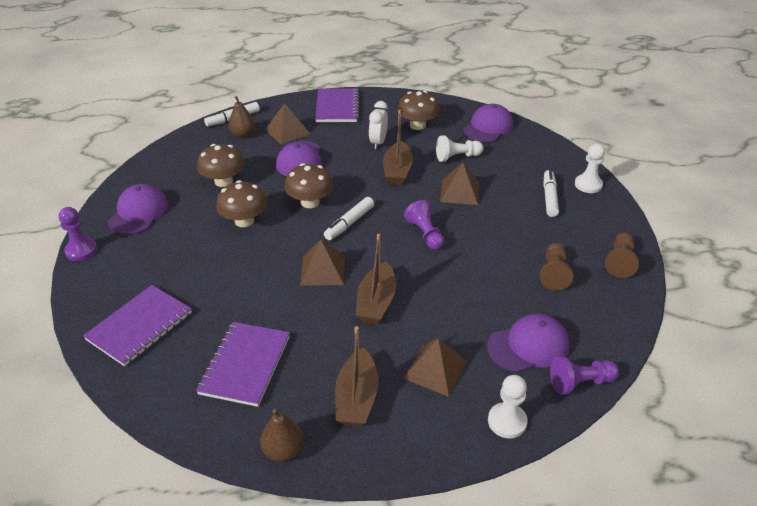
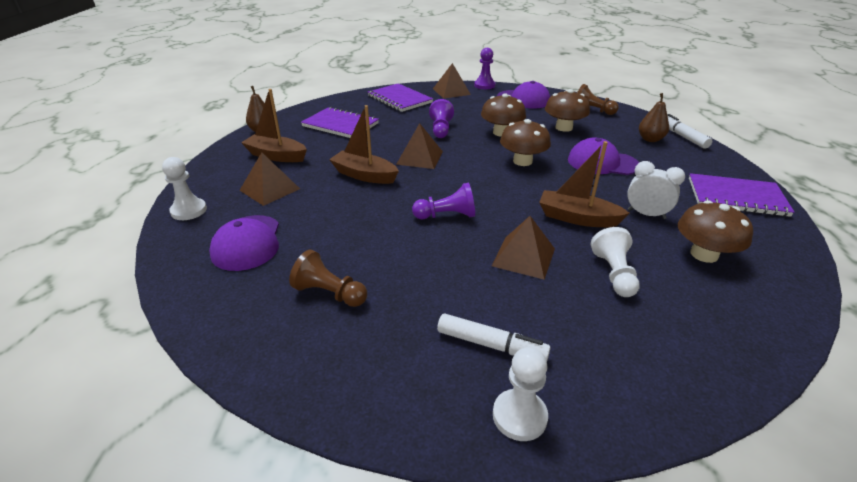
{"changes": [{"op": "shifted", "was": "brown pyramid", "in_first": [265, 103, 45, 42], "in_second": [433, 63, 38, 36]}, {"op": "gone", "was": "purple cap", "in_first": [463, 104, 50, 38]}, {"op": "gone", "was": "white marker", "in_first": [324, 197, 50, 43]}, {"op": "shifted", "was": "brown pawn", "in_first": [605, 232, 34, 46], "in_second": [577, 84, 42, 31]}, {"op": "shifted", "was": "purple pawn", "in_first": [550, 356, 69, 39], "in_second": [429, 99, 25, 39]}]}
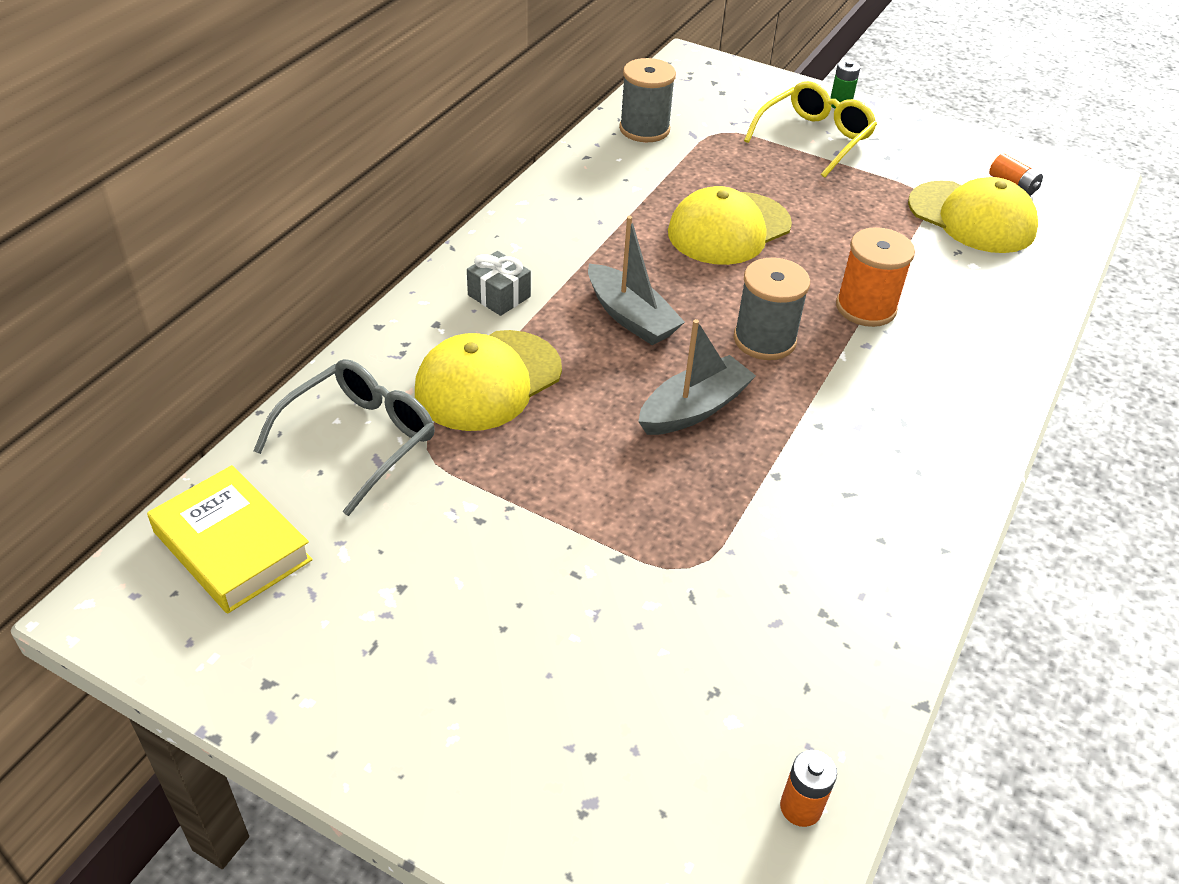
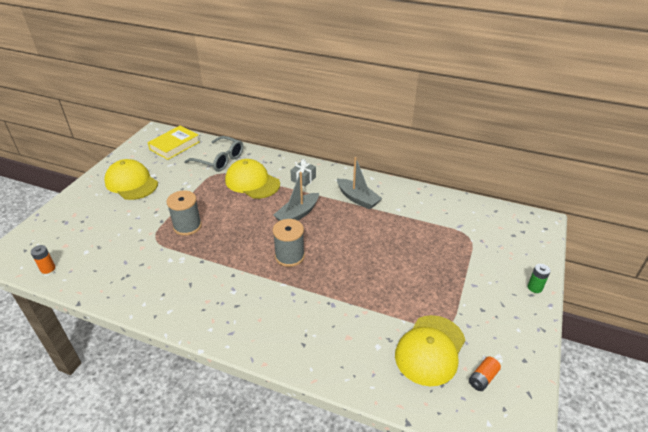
{"changes": [{"op": "shifted", "was": "grey spool", "in_first": [619, 58, 57, 84], "in_second": [166, 191, 36, 45]}, {"op": "gone", "was": "yellow glasses", "in_first": [744, 81, 133, 97]}, {"op": "shifted", "was": "yellow cap", "in_first": [668, 186, 124, 79], "in_second": [104, 159, 54, 41]}, {"op": "gone", "was": "orange spool", "in_first": [836, 227, 79, 100]}, {"op": "shifted", "was": "grey boat", "in_first": [638, 319, 118, 116], "in_second": [337, 157, 45, 53]}]}
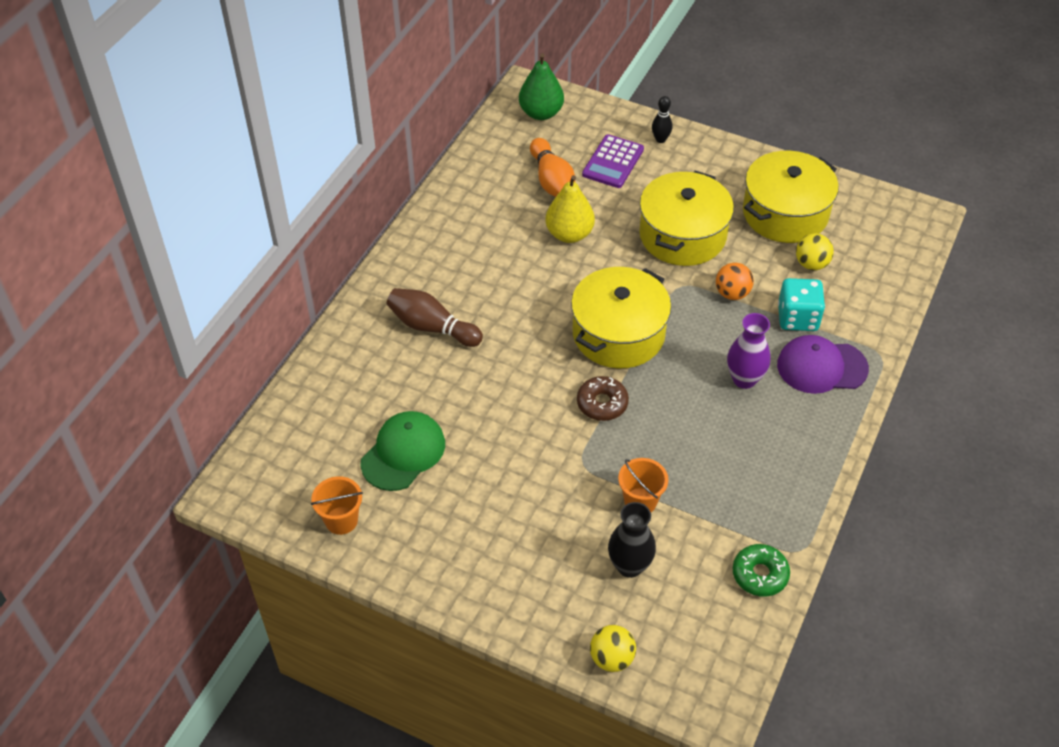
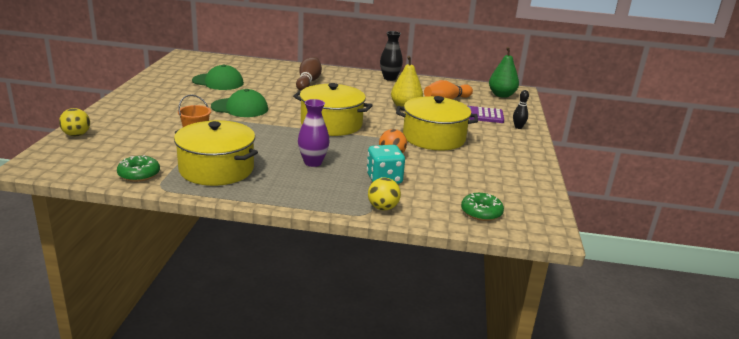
{"changes": [{"op": "shifted", "was": "yellow pot", "in_first": [743, 151, 96, 92], "in_second": [174, 120, 84, 66]}, {"op": "shifted", "was": "yellow ball", "in_first": [796, 233, 38, 37], "in_second": [368, 178, 33, 32]}, {"op": "gone", "was": "purple cap", "in_first": [777, 335, 92, 59]}, {"op": "gone", "was": "brown donut", "in_first": [577, 376, 52, 45]}, {"op": "gone", "was": "orange bucket", "in_first": [311, 476, 52, 59]}, {"op": "shifted", "was": "black vase", "in_first": [608, 502, 48, 76], "in_second": [380, 31, 23, 50]}, {"op": "new", "now": "green cap", "in_second": [211, 89, 57, 28]}, {"op": "new", "now": "green donut", "in_second": [461, 193, 43, 28]}]}
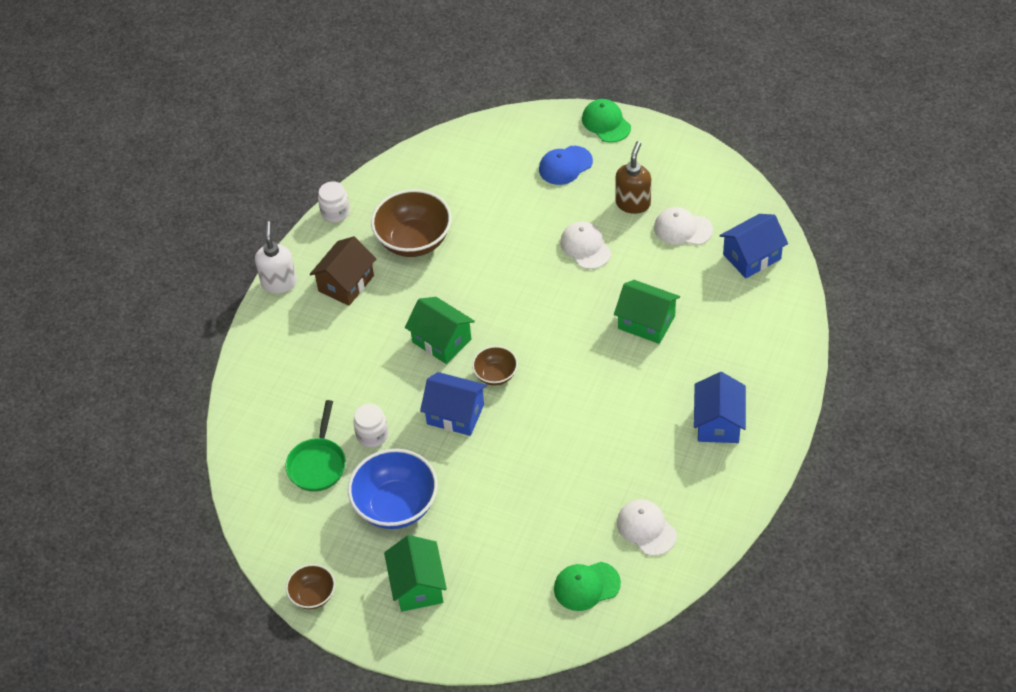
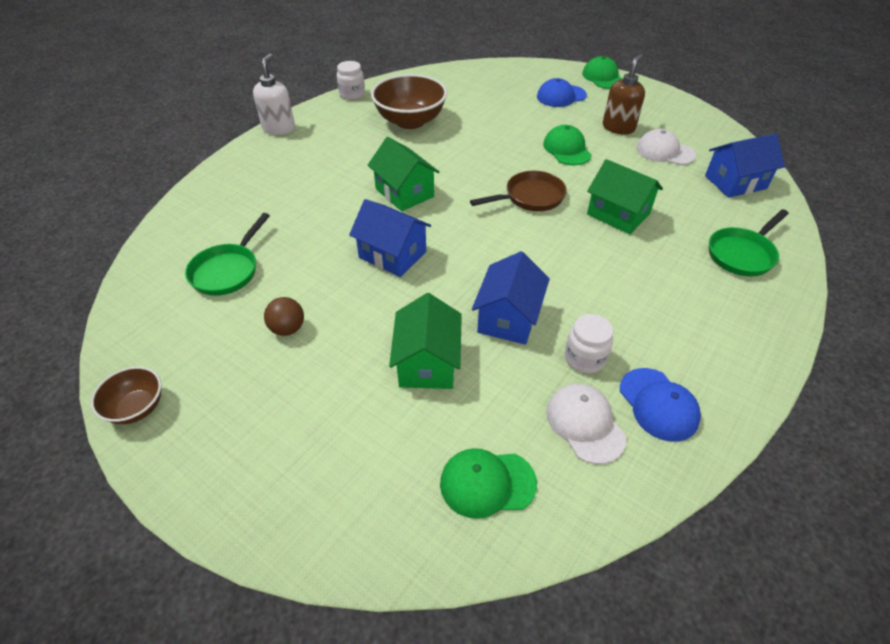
{"changes": [{"op": "repainted", "was": "white cap", "now": "green cap", "in_first": [560, 221, 51, 48], "in_second": [543, 125, 49, 40]}, {"op": "gone", "was": "brown house", "in_first": [310, 236, 66, 70]}, {"op": "gone", "was": "brown bowl", "in_first": [472, 346, 46, 40]}, {"op": "shifted", "was": "blue house", "in_first": [694, 372, 52, 71], "in_second": [472, 251, 78, 94]}, {"op": "shifted", "was": "white jar", "in_first": [353, 404, 35, 44], "in_second": [565, 314, 48, 59]}, {"op": "swapped", "was": "blue bowl", "now": "brown ball", "in_first": [348, 449, 90, 80], "in_second": [264, 297, 40, 39]}, {"op": "shifted", "was": "green house", "in_first": [384, 535, 63, 77], "in_second": [389, 293, 73, 96]}, {"op": "new", "now": "brown pan", "in_second": [470, 171, 97, 40]}, {"op": "new", "now": "green pan", "in_second": [709, 209, 80, 68]}, {"op": "new", "now": "blue cap", "in_second": [620, 368, 81, 74]}]}
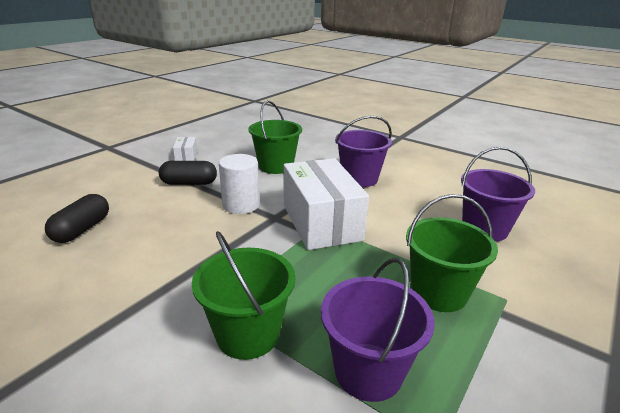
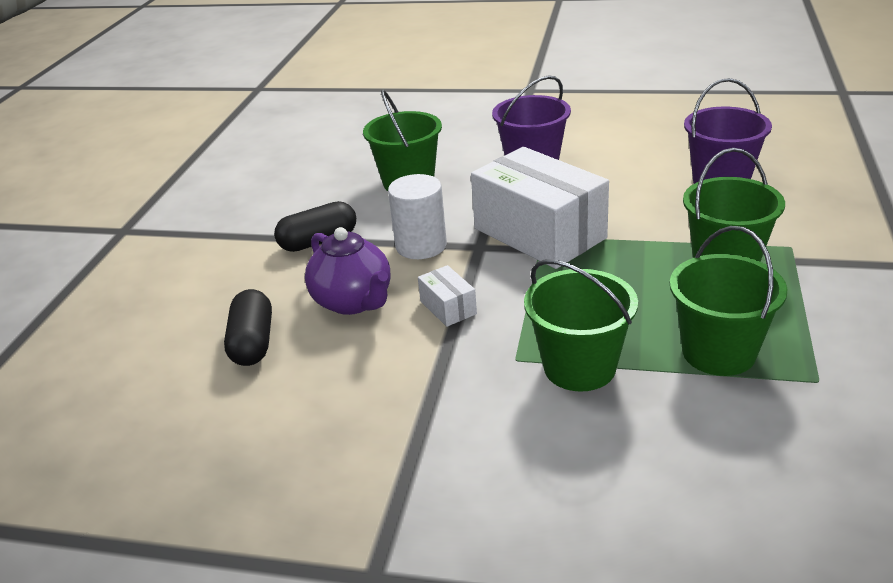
{"changes": [{"op": "shifted", "was": "white box", "in_first": [173, 137, 24, 24], "in_second": [418, 265, 59, 62]}, {"op": "repainted", "was": "purple bucket", "now": "green bucket", "in_first": [321, 258, 114, 144], "in_second": [670, 226, 117, 150]}, {"op": "new", "now": "purple teapot", "in_second": [305, 227, 85, 88]}]}
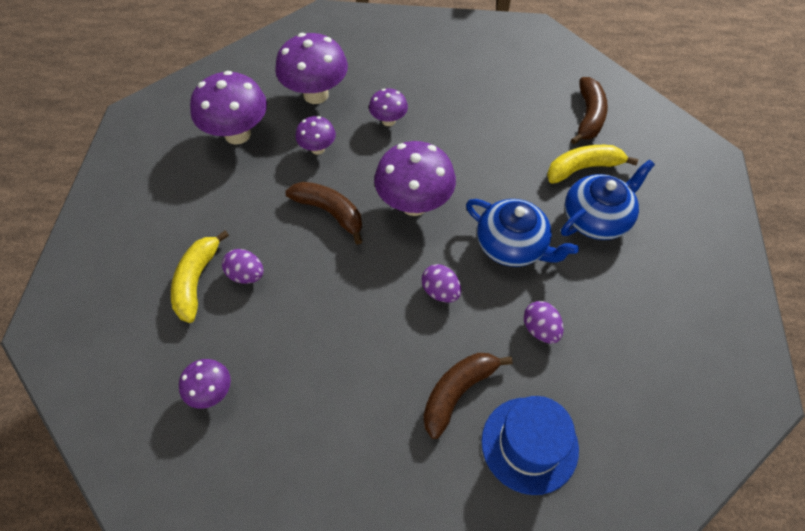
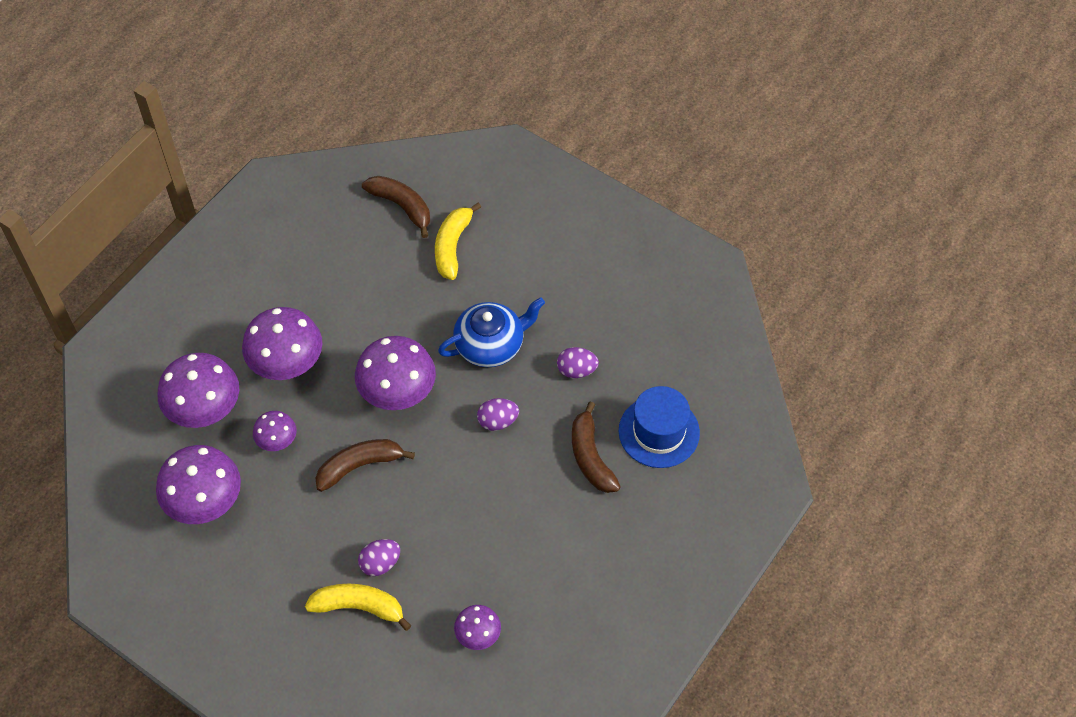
{"changes": [{"op": "scaled", "was": "purple mushroom", "in_first": [369, 89, 39, 37], "in_second": [242, 307, 80, 73], "ratio": 1.86}, {"op": "gone", "was": "blue teapot", "in_first": [561, 160, 94, 80]}, {"op": "rotated", "was": "yellow banana", "in_first": [171, 231, 58, 92], "in_second": [305, 583, 106, 48], "clockwise": 150}]}
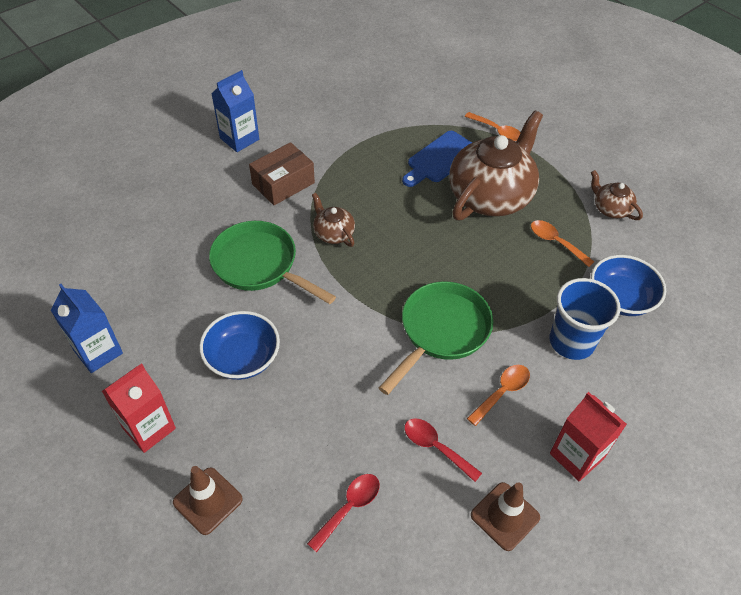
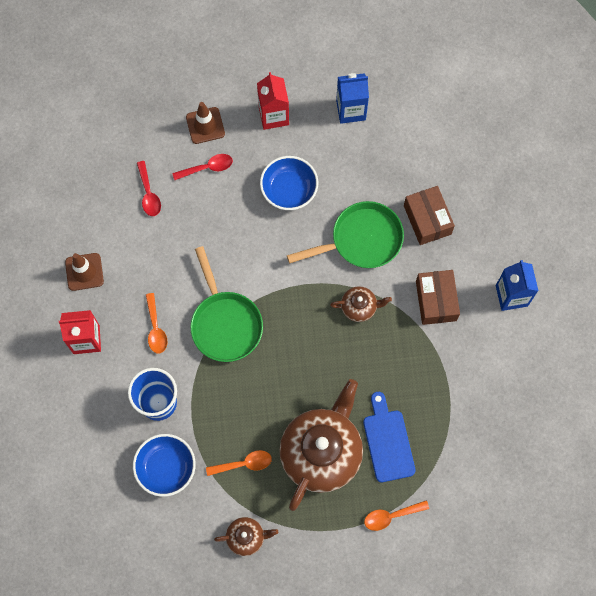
{"changes": [{"op": "rotated", "was": "brown teapot", "in_first": [449, 110, 94, 110], "in_second": [279, 379, 84, 132], "clockwise": -135}, {"op": "shifted", "was": "red spoon", "in_first": [404, 418, 78, 64], "in_second": [172, 154, 61, 26]}, {"op": "new", "now": "brown box", "in_second": [404, 186, 51, 59]}]}
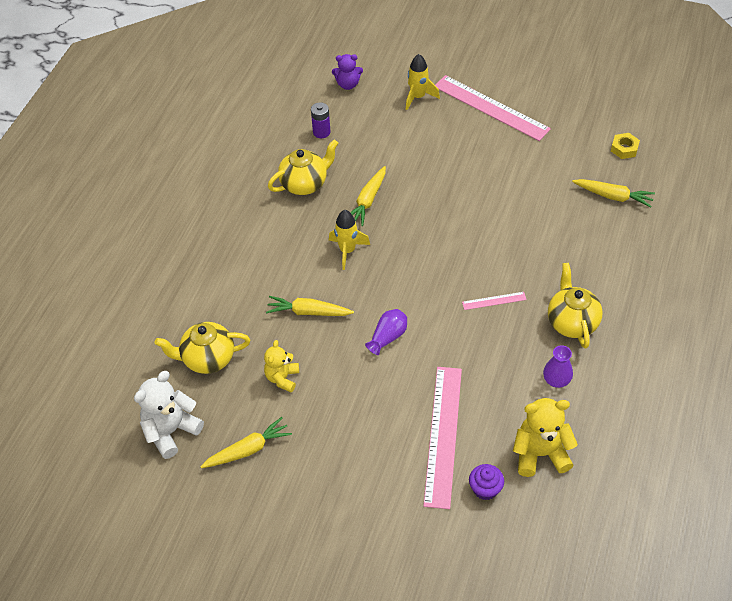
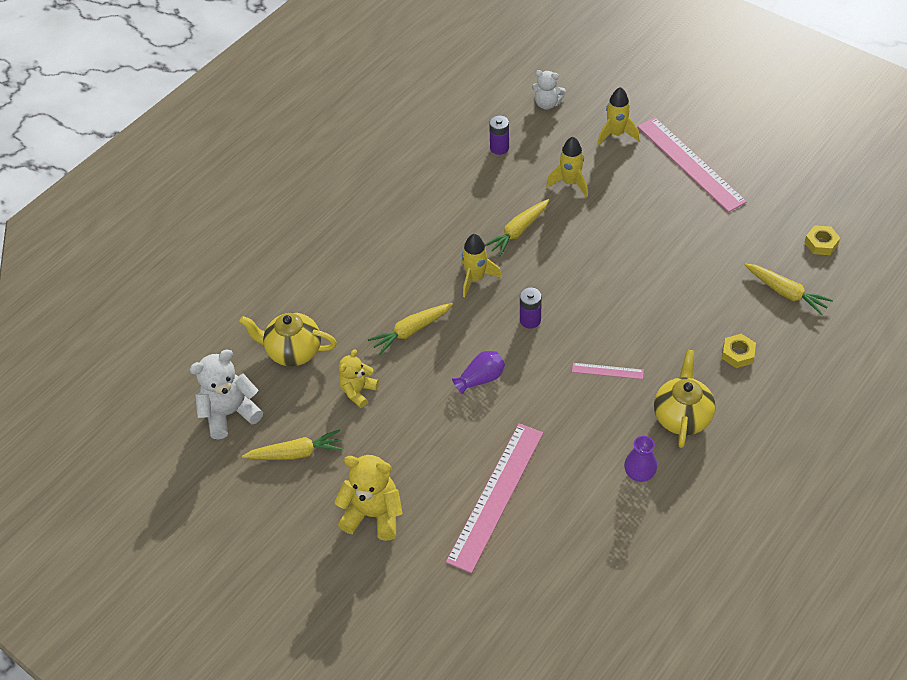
{"changes": [{"op": "repainted", "was": "purple teddy bear", "now": "white teddy bear", "in_first": [332, 54, 31, 36], "in_second": [532, 70, 34, 40]}, {"op": "gone", "was": "yellow teapot", "in_first": [268, 140, 71, 55]}, {"op": "rotated", "was": "yellow carrot", "in_first": [266, 296, 88, 20], "in_second": [368, 303, 85, 52], "clockwise": -60}, {"op": "shifted", "was": "yellow teddy bear", "in_first": [513, 398, 65, 79], "in_second": [334, 455, 69, 86]}, {"op": "gone", "was": "purple cupcake", "in_first": [469, 464, 35, 36]}, {"op": "new", "now": "yellow rocket", "in_second": [546, 137, 42, 60]}, {"op": "new", "now": "purple battery", "in_second": [520, 288, 22, 41]}, {"op": "new", "now": "yellow nut", "in_second": [722, 334, 34, 34]}]}
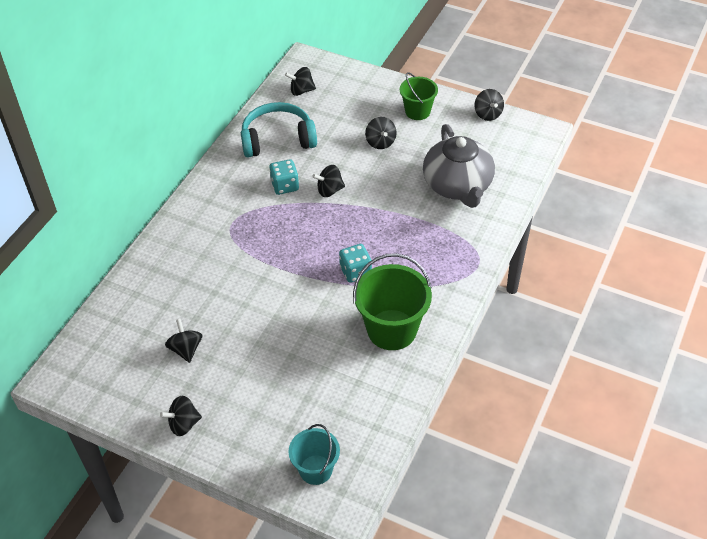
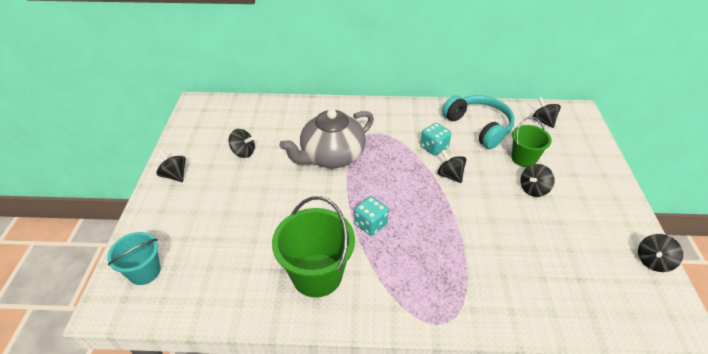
{"changes": [{"op": "shifted", "was": "green bucket", "in_first": [400, 72, 38, 48], "in_second": [512, 117, 40, 50]}, {"op": "shifted", "was": "grey teapot", "in_first": [423, 124, 72, 84], "in_second": [279, 109, 95, 59]}, {"op": "rotated", "was": "black spinning top", "in_first": [165, 319, 37, 44], "in_second": [229, 129, 26, 29], "clockwise": 60}]}
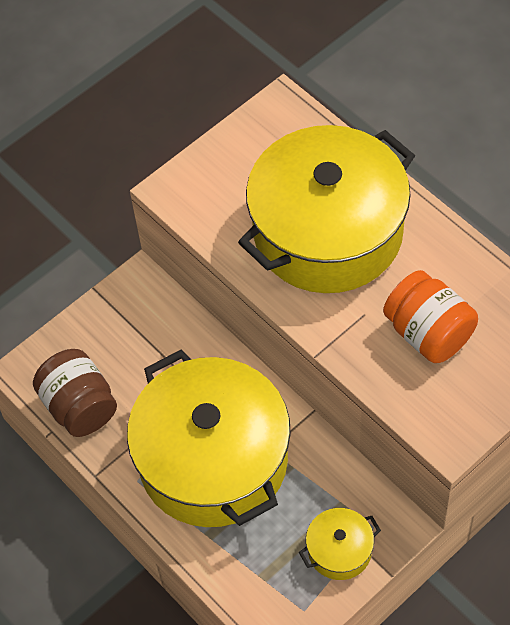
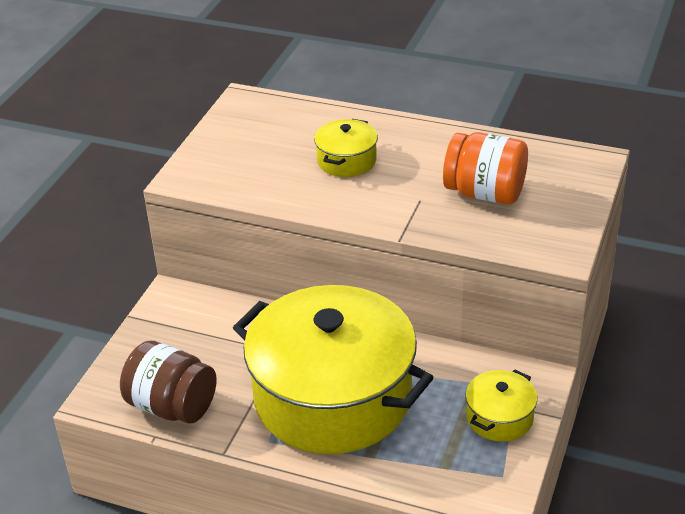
{"changes": [{"op": "scaled", "was": "yellow pot", "in_first": [238, 125, 177, 168], "in_second": [314, 119, 64, 58], "ratio": 0.41}]}
